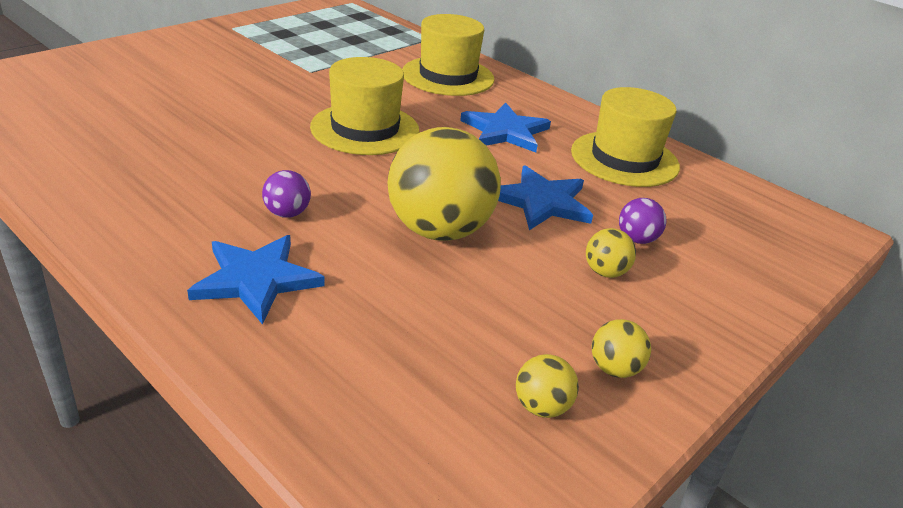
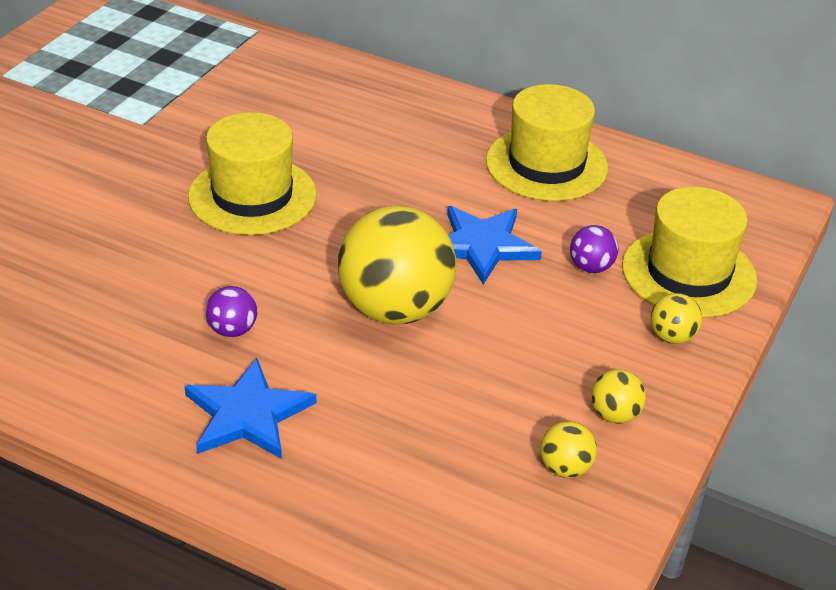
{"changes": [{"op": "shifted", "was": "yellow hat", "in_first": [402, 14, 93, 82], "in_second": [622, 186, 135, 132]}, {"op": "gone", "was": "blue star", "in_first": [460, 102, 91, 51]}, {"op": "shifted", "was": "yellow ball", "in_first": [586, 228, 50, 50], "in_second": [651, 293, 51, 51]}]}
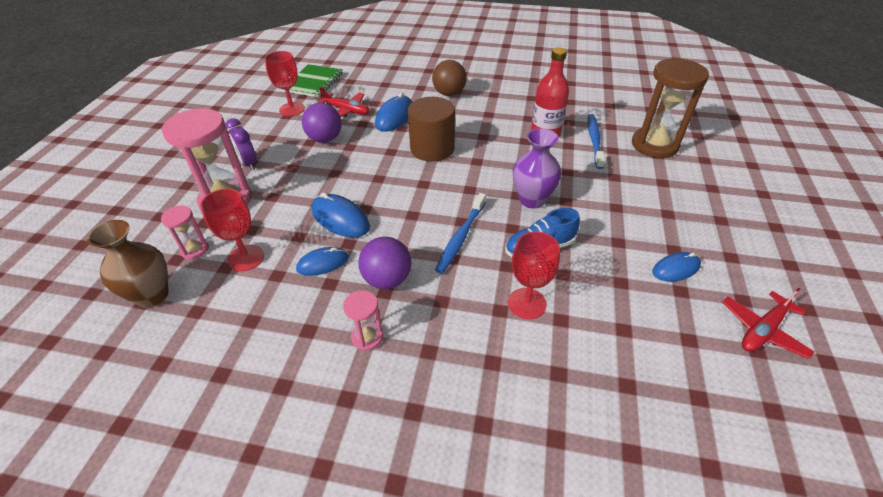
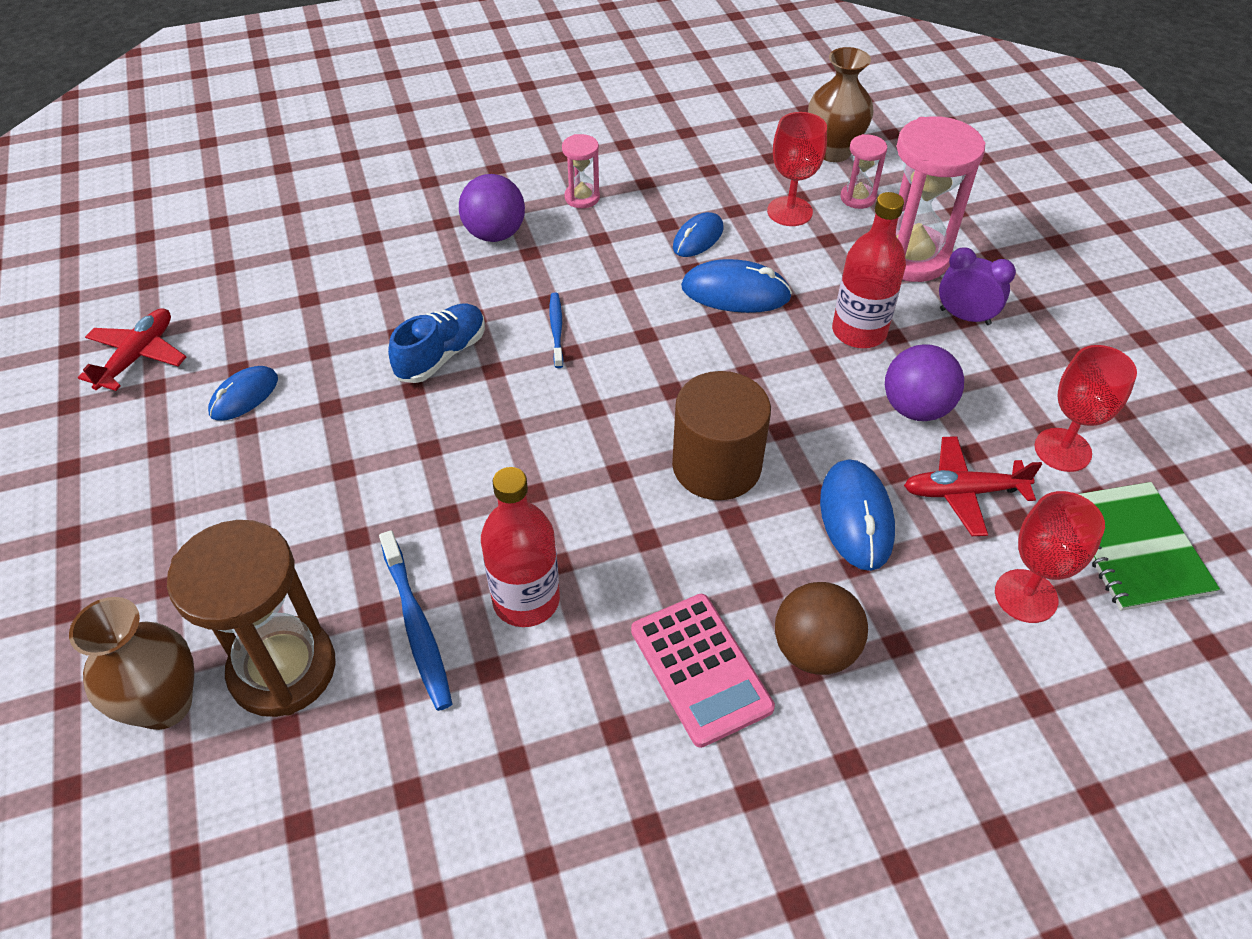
{"changes": [{"op": "gone", "was": "purple vase", "in_first": [513, 128, 48, 81]}, {"op": "scaled", "was": "blue toothbrush", "in_first": [435, 193, 51, 80], "in_second": [550, 292, 13, 76], "ratio": 0.63}, {"op": "shifted", "was": "red goblet", "in_first": [508, 231, 52, 88], "in_second": [995, 491, 110, 132]}, {"op": "shifted", "was": "purple ball", "in_first": [359, 237, 52, 52], "in_second": [459, 174, 66, 68]}, {"op": "new", "now": "red bottle", "in_second": [832, 192, 74, 156]}, {"op": "new", "now": "pink calculator", "in_second": [631, 594, 144, 154]}, {"op": "new", "now": "brown vase", "in_second": [69, 597, 125, 133]}]}
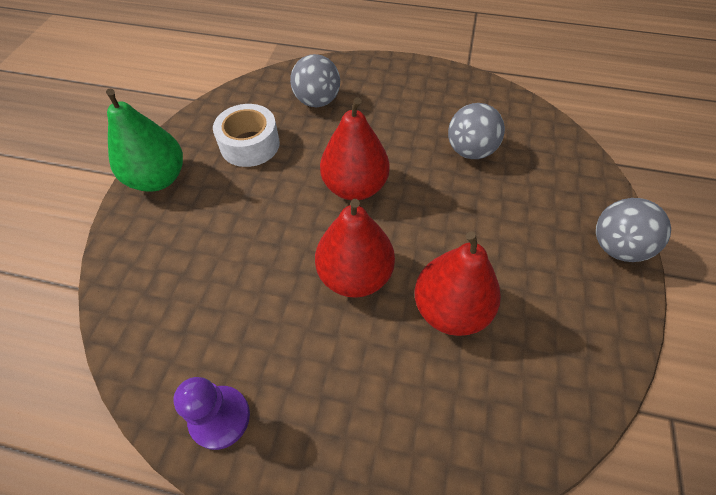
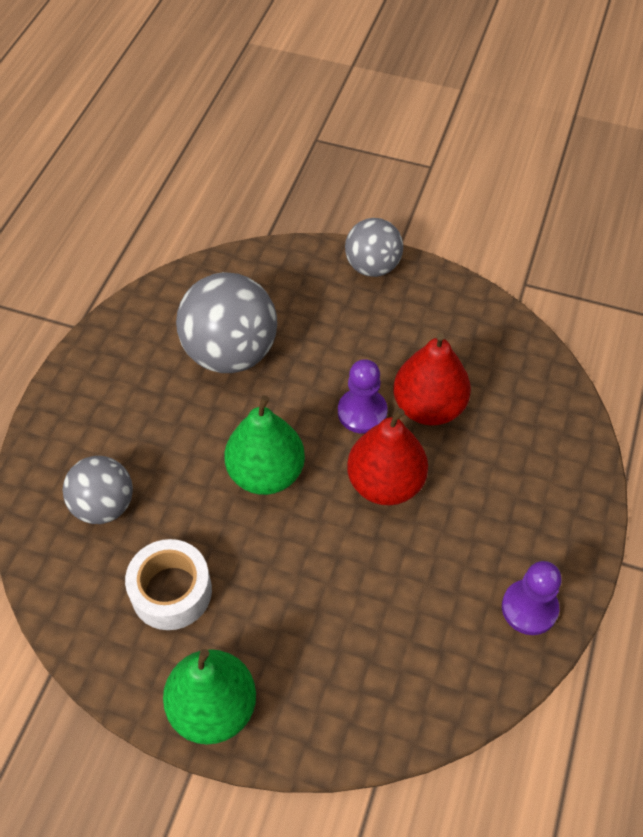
{"changes": [{"op": "repainted", "was": "red pear", "now": "green pear", "in_first": [320, 97, 70, 103], "in_second": [224, 395, 81, 100]}, {"op": "scaled", "was": "grey ball", "in_first": [448, 103, 57, 56], "in_second": [176, 272, 101, 101], "ratio": 1.6}, {"op": "new", "now": "purple pawn", "in_second": [338, 359, 49, 74]}]}
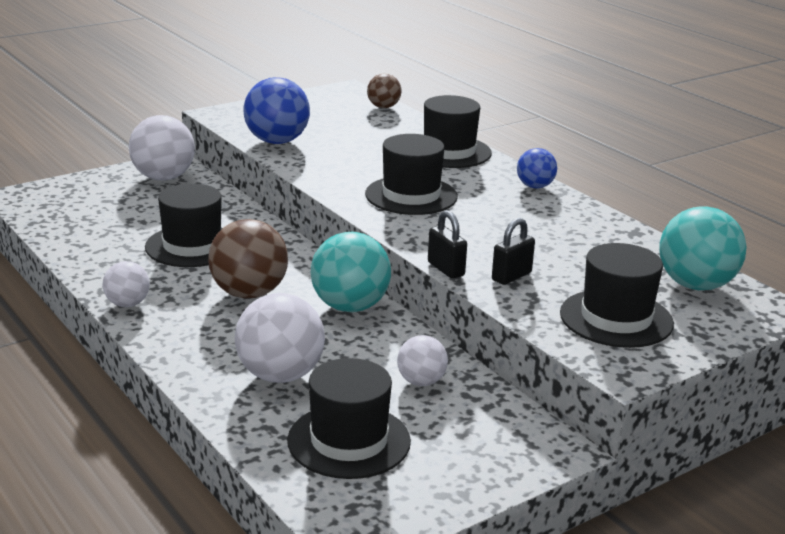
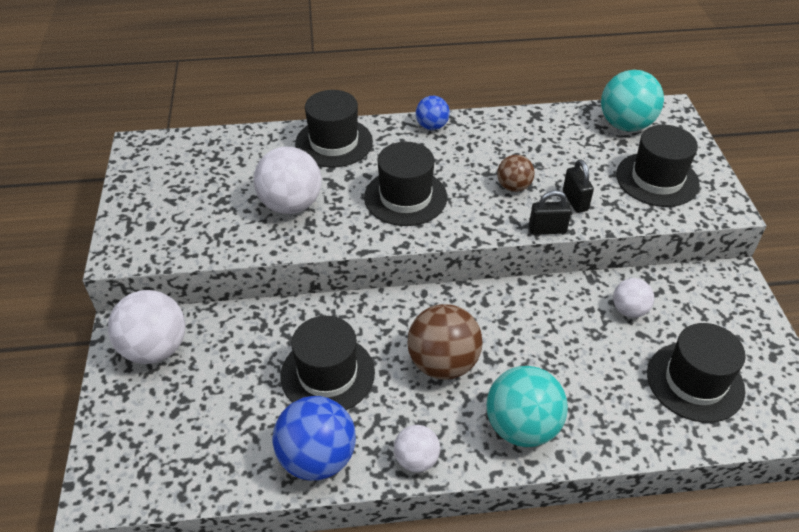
{"changes": [{"op": "shifted", "was": "brown ball", "in_first": [367, 74, 35, 34], "in_second": [497, 155, 38, 37]}, {"op": "shifted", "was": "blue ball", "in_first": [244, 77, 66, 67], "in_second": [273, 396, 83, 85]}, {"op": "shifted", "was": "turquoise ball", "in_first": [311, 232, 80, 80], "in_second": [486, 366, 82, 81]}, {"op": "shifted", "was": "white ball", "in_first": [235, 293, 90, 90], "in_second": [254, 147, 68, 67]}]}
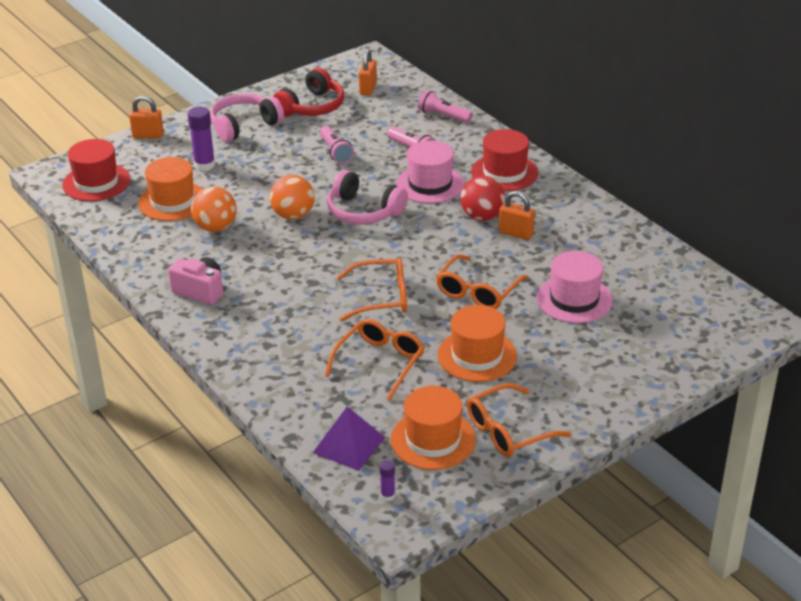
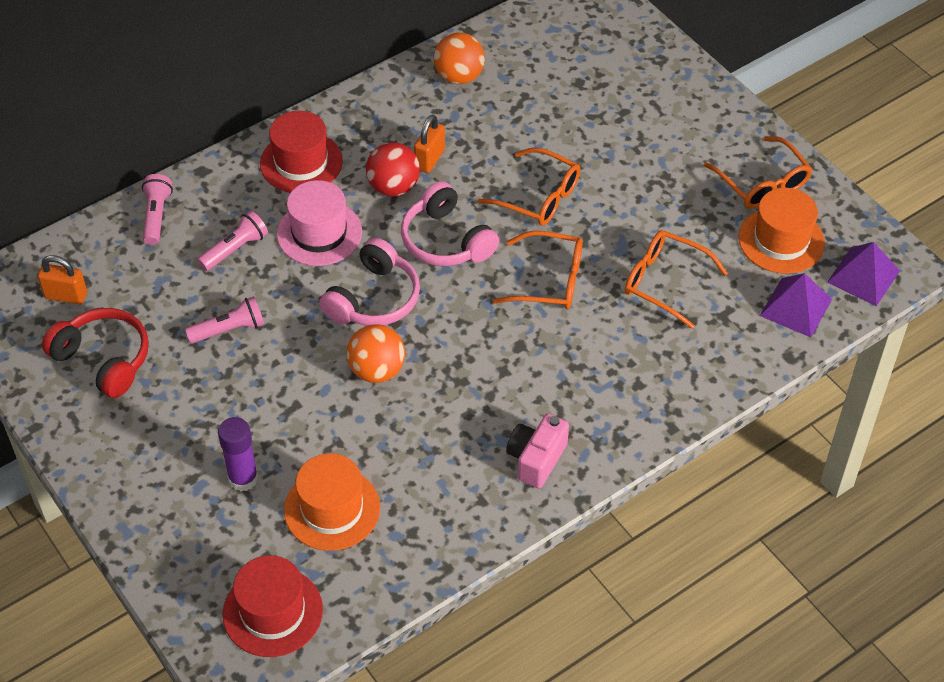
{"changes": [{"op": "rotated", "was": "pink flashlight", "in_first": [418, 90, 55, 33], "in_second": [142, 174, 31, 71], "clockwise": 150}, {"op": "shifted", "was": "pink headphones", "in_first": [210, 94, 74, 48], "in_second": [401, 181, 98, 85]}, {"op": "gone", "was": "orange padlock", "in_first": [129, 96, 35, 42]}, {"op": "shifted", "was": "orange ball", "in_first": [191, 187, 46, 45], "in_second": [434, 33, 51, 51]}, {"op": "gone", "was": "pink hat", "in_first": [536, 251, 77, 72]}, {"op": "rotated", "was": "orange glasses", "in_first": [336, 258, 71, 64], "in_second": [493, 231, 90, 78], "clockwise": 105}, {"op": "gone", "was": "orange hat", "in_first": [437, 305, 80, 77]}, {"op": "swapped", "was": "purple glue stick", "now": "purple pyramid", "in_first": [380, 460, 15, 41], "in_second": [827, 242, 73, 64]}]}
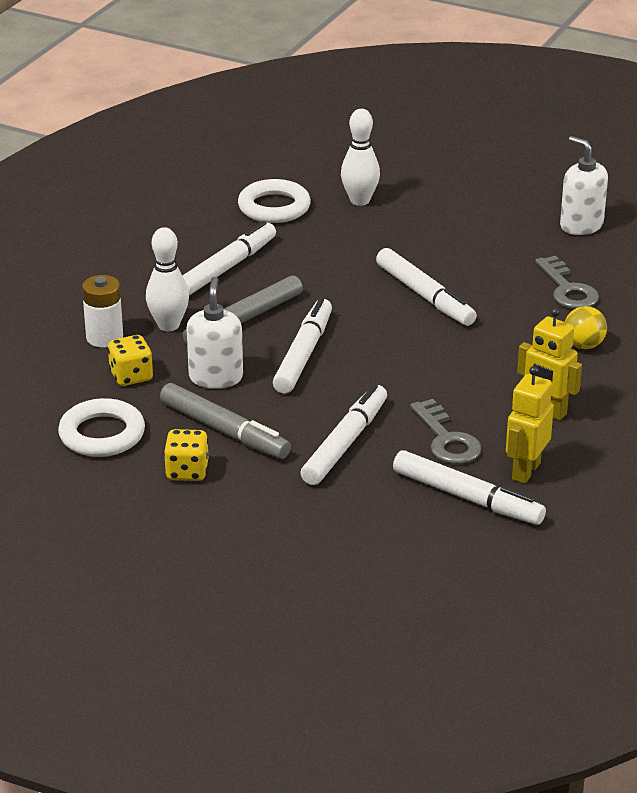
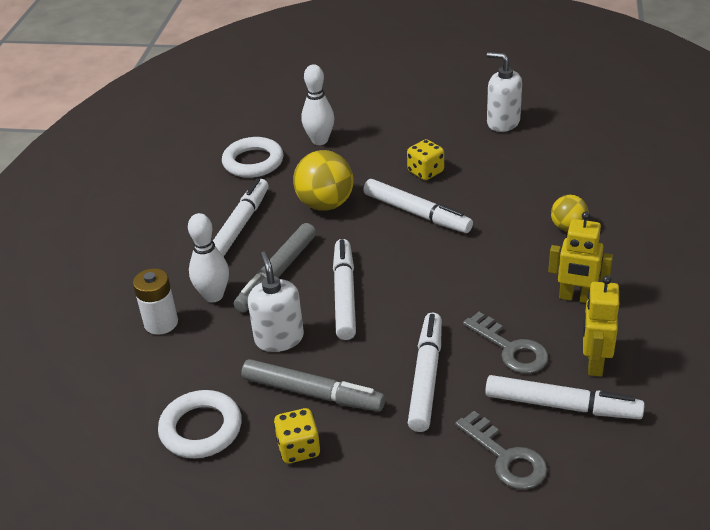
{"changes": [{"op": "shifted", "was": "grey key", "in_first": [535, 256, 64, 53], "in_second": [455, 411, 92, 79]}, {"op": "shifted", "was": "yellow dice", "in_first": [107, 335, 46, 51], "in_second": [407, 139, 37, 41]}, {"op": "new", "now": "yellow ball", "in_second": [293, 150, 60, 60]}]}
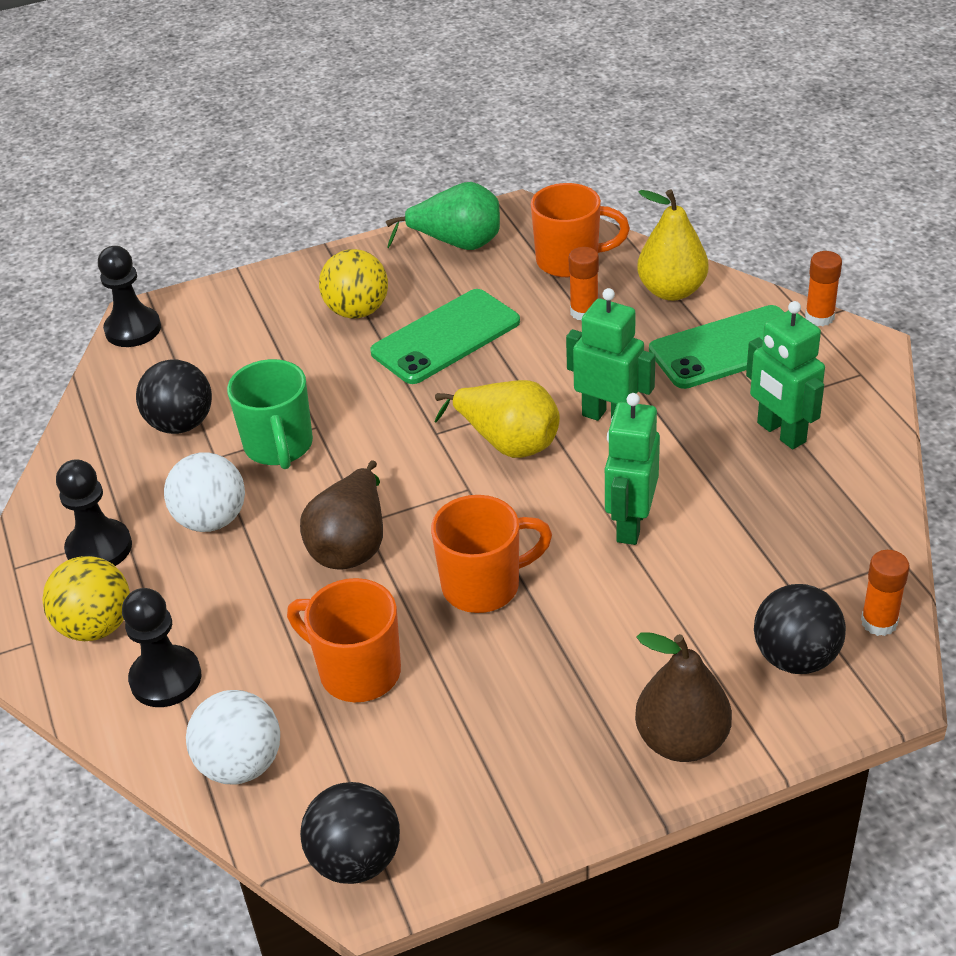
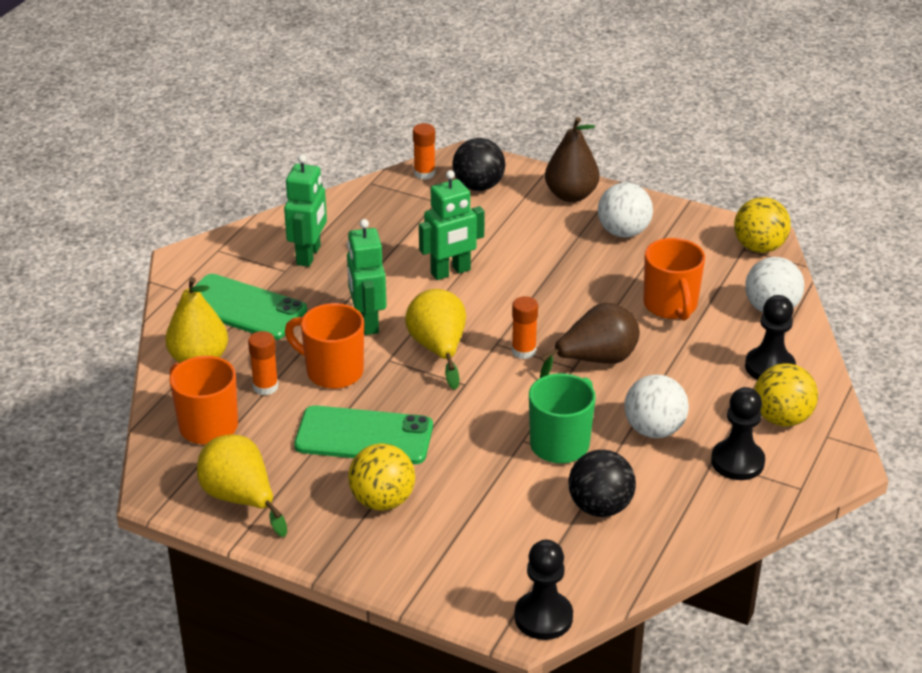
{"changes": [{"op": "repainted", "was": "green pear", "now": "yellow pear", "in_first": [386, 182, 114, 68], "in_second": [197, 435, 90, 102]}, {"op": "shifted", "was": "orange glue stick", "in_first": [805, 251, 37, 75], "in_second": [512, 296, 26, 63]}, {"op": "shifted", "was": "orange mug", "in_first": [431, 495, 121, 118], "in_second": [285, 303, 79, 86]}, {"op": "repainted", "was": "black ball", "now": "yellow ball", "in_first": [300, 782, 100, 102], "in_second": [734, 197, 57, 56]}, {"op": "new", "now": "white ball", "in_second": [598, 182, 55, 56]}]}
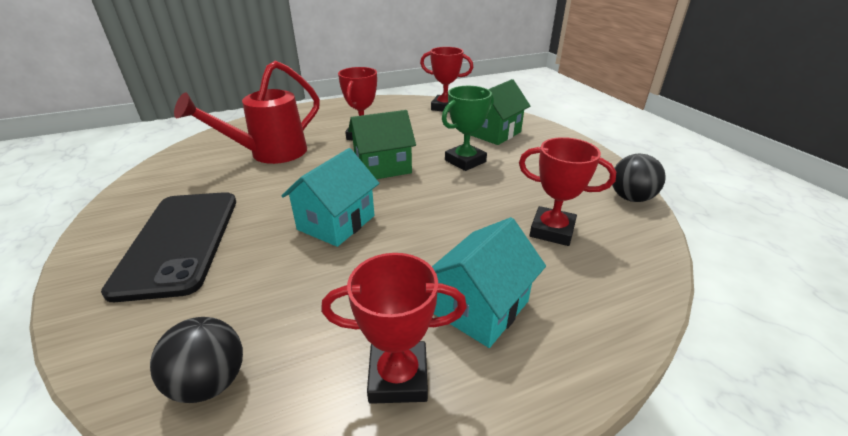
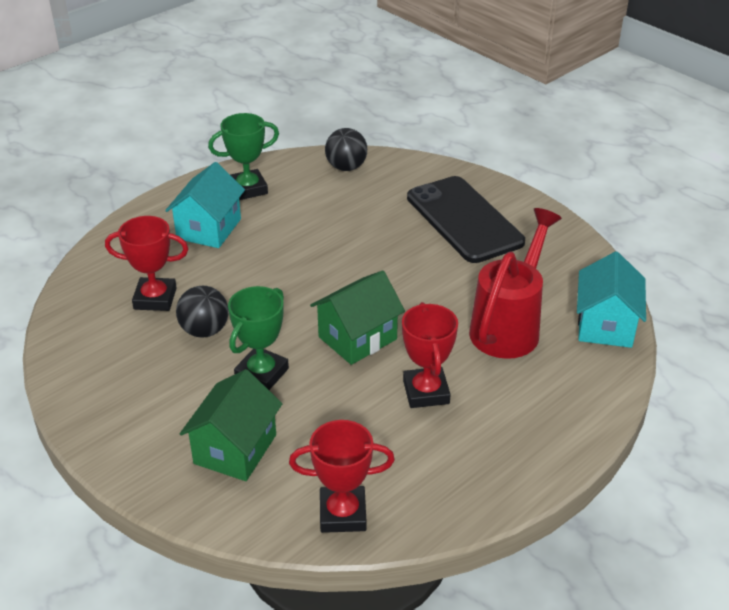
{"changes": [{"op": "shifted", "was": "turquoise house", "in_first": [281, 148, 98, 99], "in_second": [577, 251, 69, 97]}, {"op": "shifted", "was": "black ball", "in_first": [612, 154, 54, 48], "in_second": [176, 286, 53, 52]}, {"op": "repainted", "was": "red trophy", "now": "green trophy", "in_first": [321, 253, 146, 151], "in_second": [208, 113, 71, 87]}]}
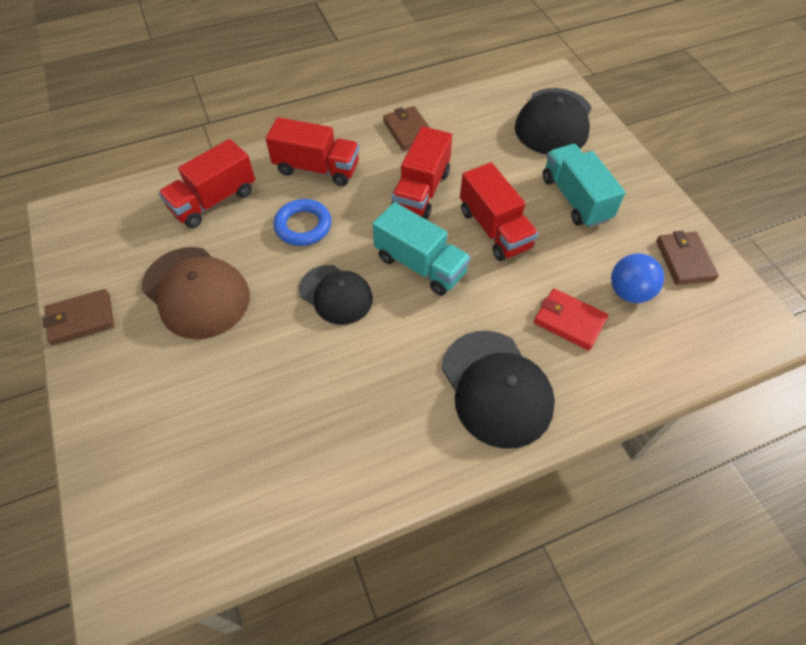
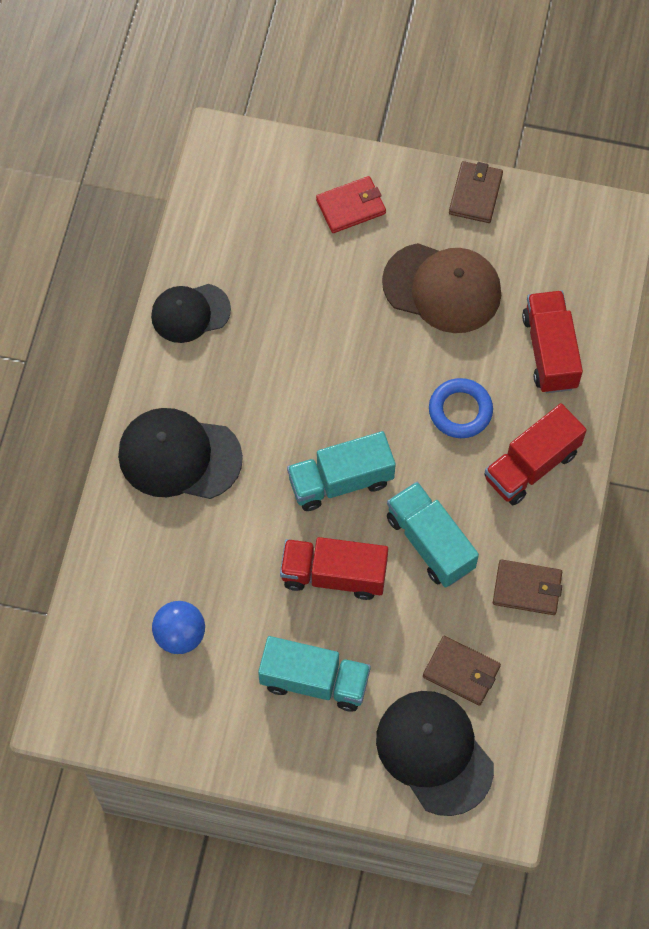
{"changes": [{"op": "repainted", "was": "red truck", "now": "turquoise truck", "in_first": [391, 126, 61, 94], "in_second": [387, 482, 92, 106]}, {"op": "shifted", "was": "brown wallet", "in_first": [656, 231, 63, 54], "in_second": [423, 636, 78, 70]}, {"op": "rotated", "was": "brown cap", "in_first": [142, 247, 108, 92], "in_second": [382, 243, 119, 90], "clockwise": -150}, {"op": "shifted", "was": "black cap", "in_first": [299, 265, 74, 60], "in_second": [151, 284, 80, 59]}, {"op": "shifted", "was": "red wallet", "in_first": [534, 289, 74, 61], "in_second": [316, 176, 70, 57]}]}
